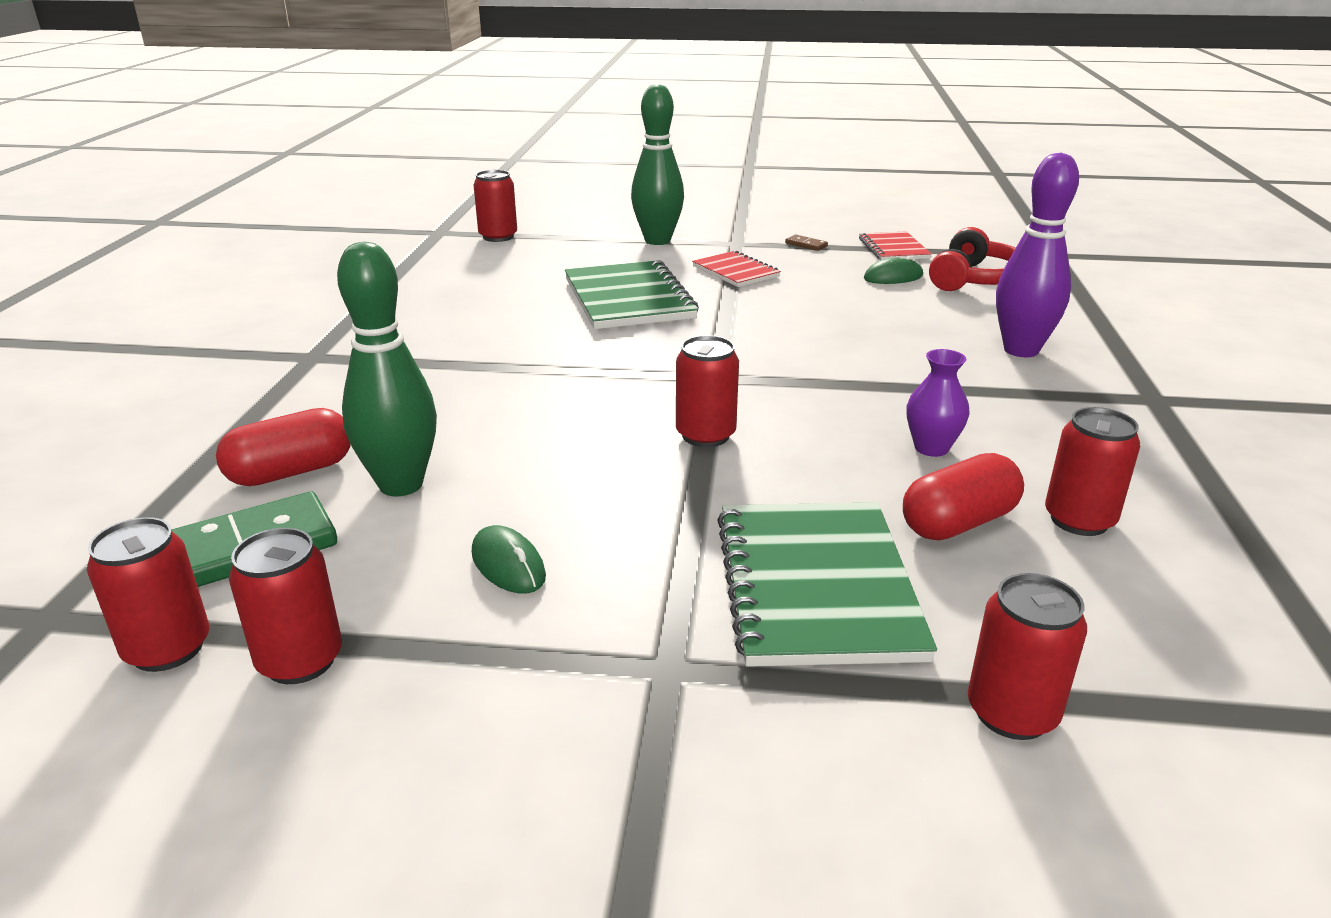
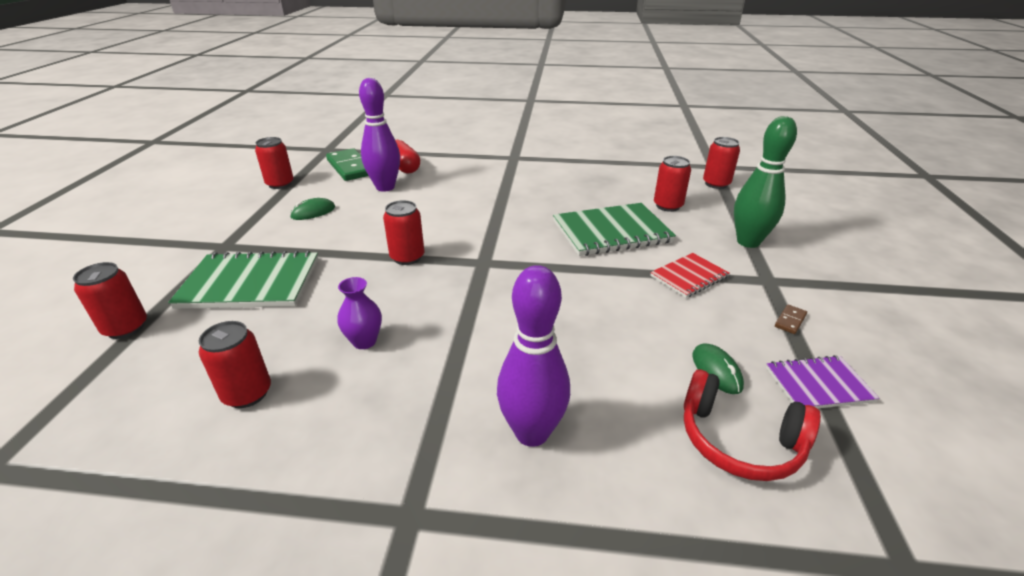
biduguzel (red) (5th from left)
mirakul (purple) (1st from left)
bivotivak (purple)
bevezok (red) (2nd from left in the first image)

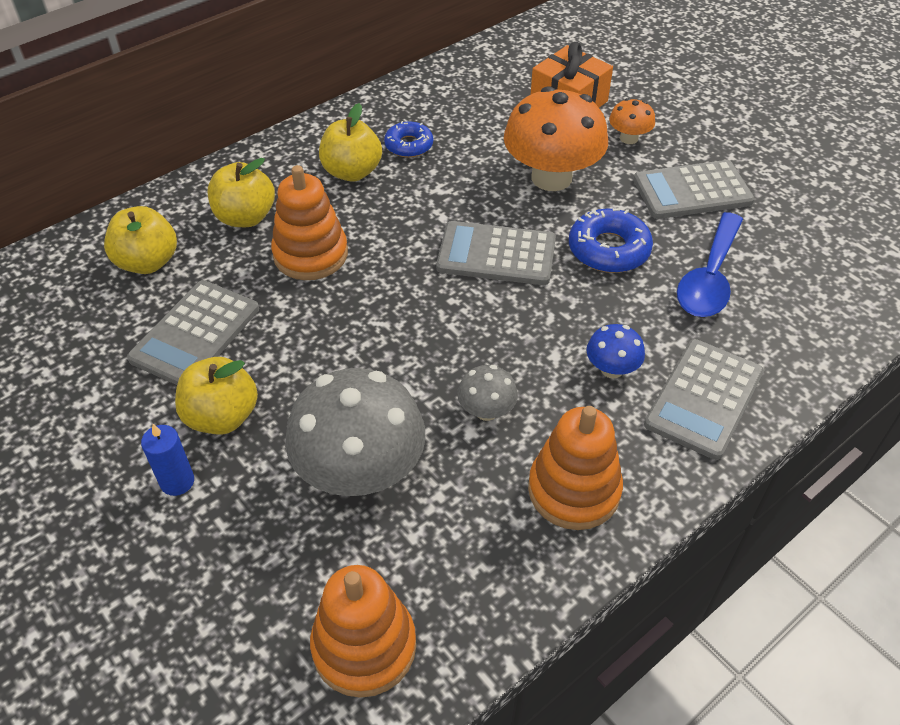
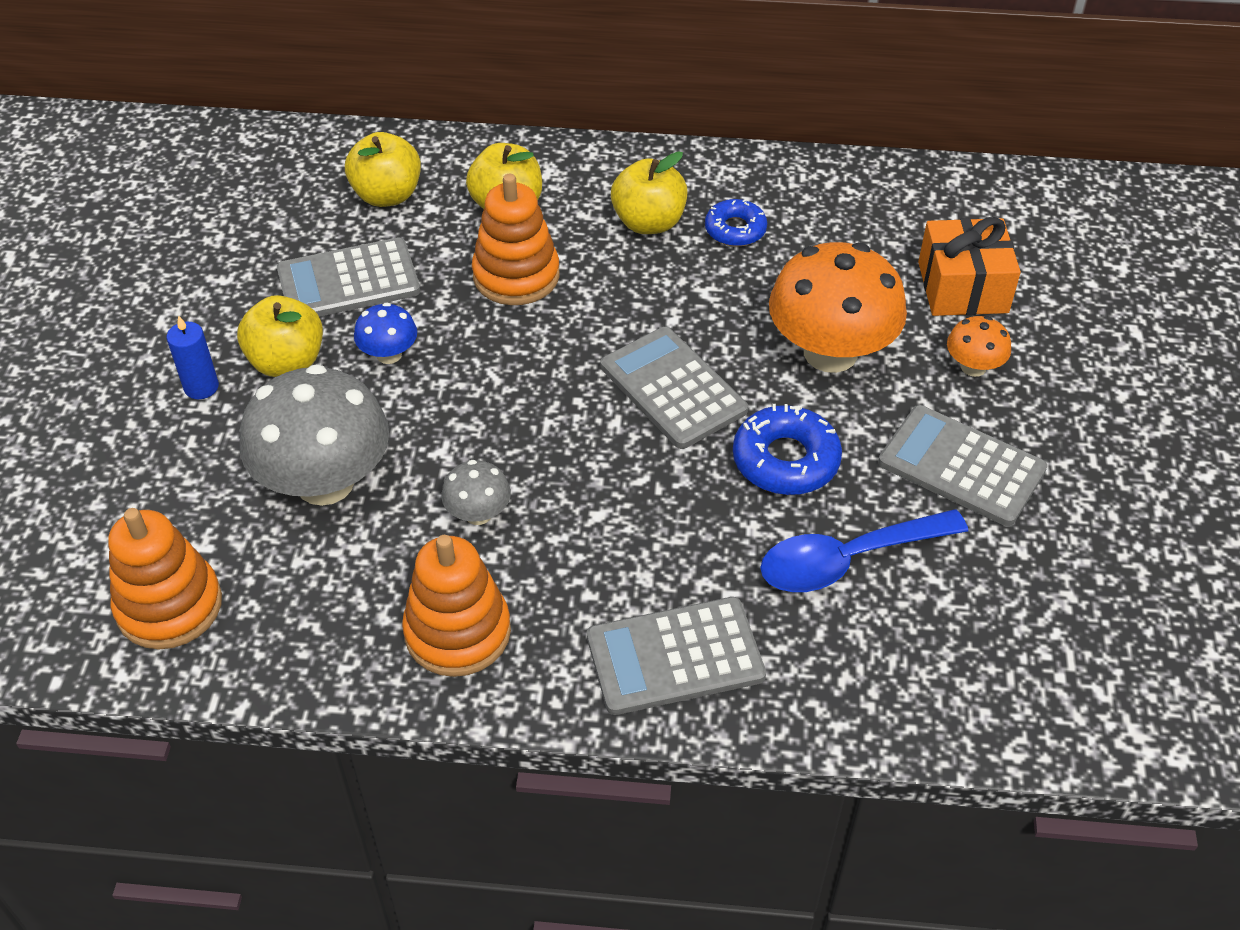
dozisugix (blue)

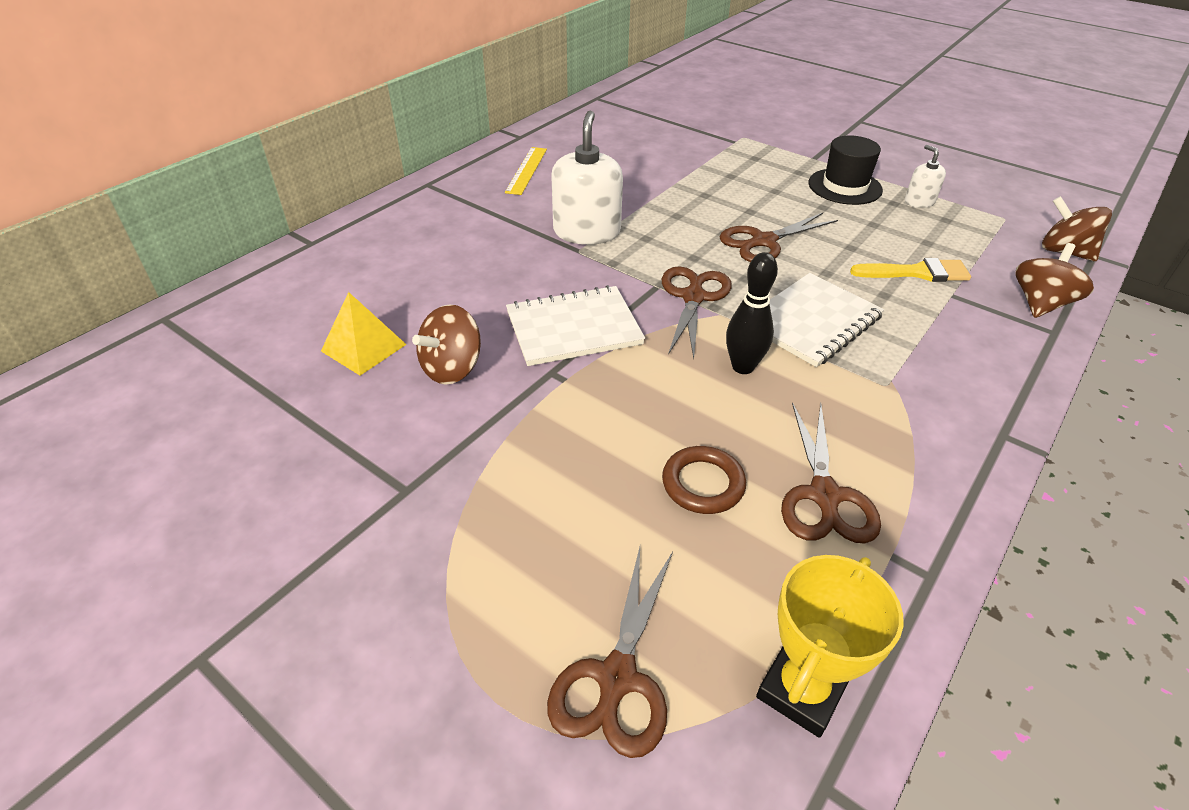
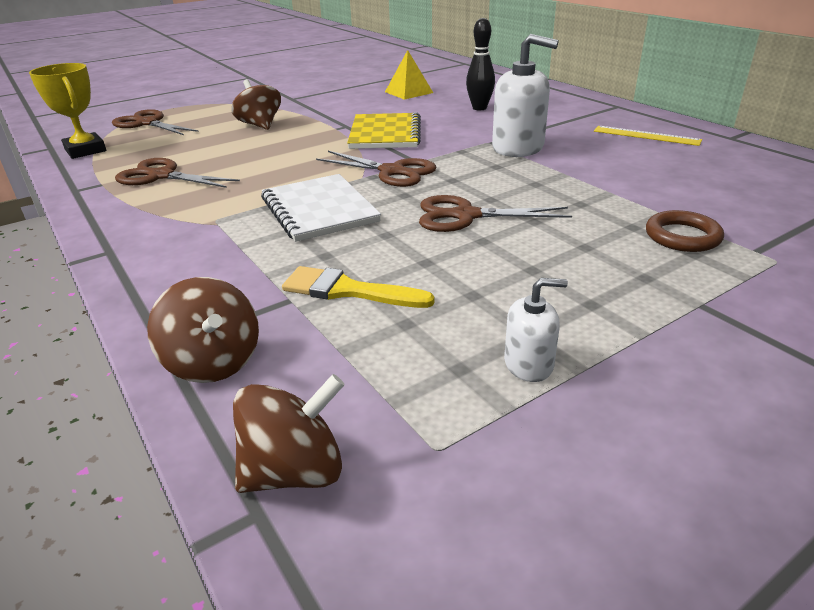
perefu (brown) (2nd from left)
bivotivak (yellow)
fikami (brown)
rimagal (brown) (4th from left)
mirakul (black)
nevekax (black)
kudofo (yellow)

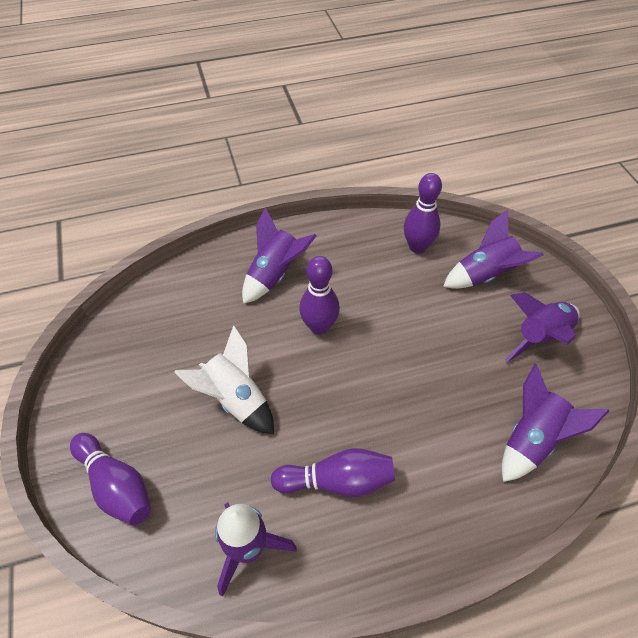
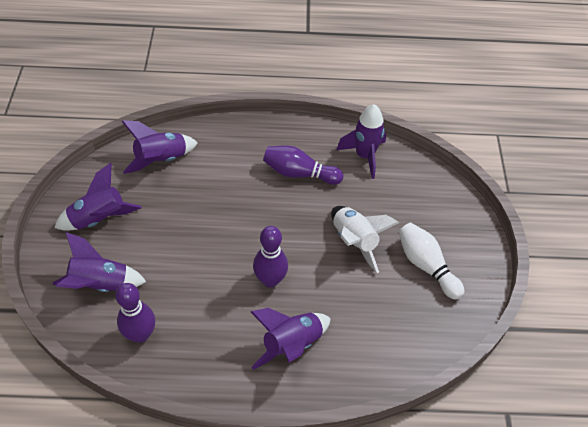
mirakul (purple) (1st from left in the first image)
mirakul (white)

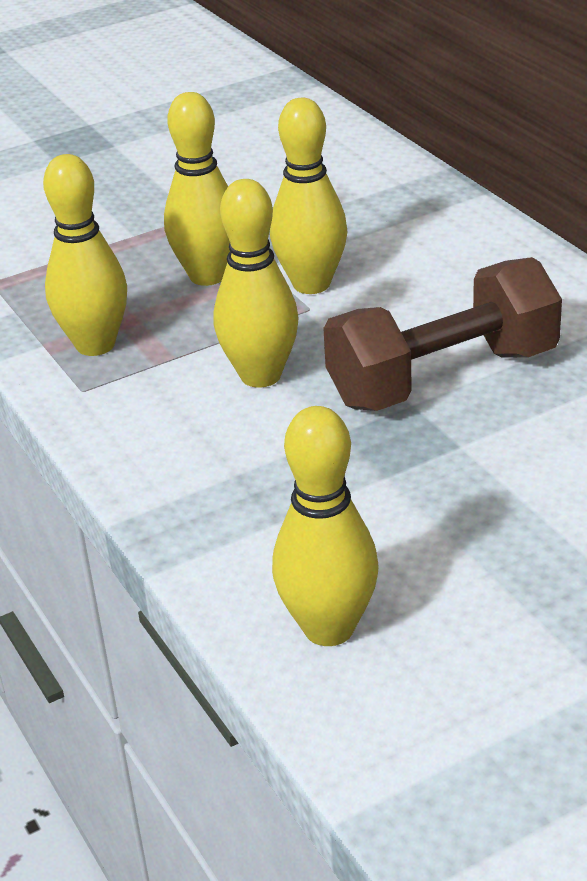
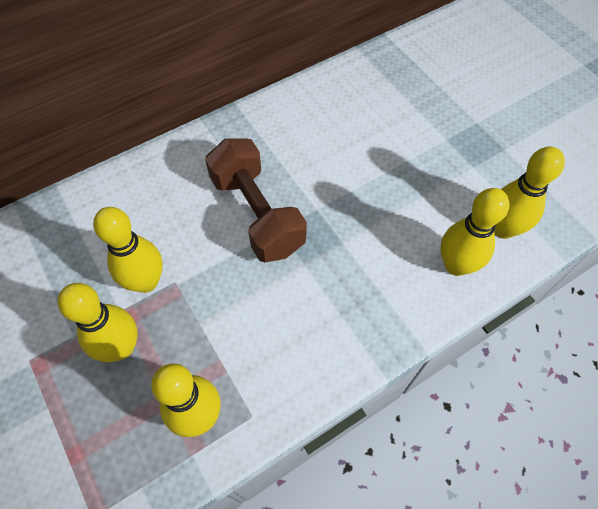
mirakul (yellow) (5th from left)

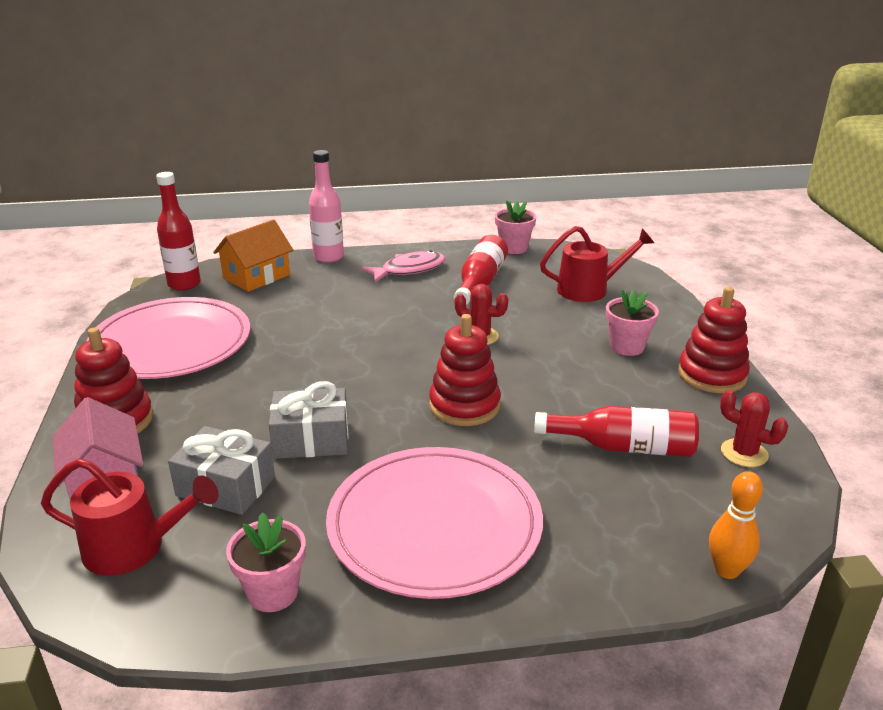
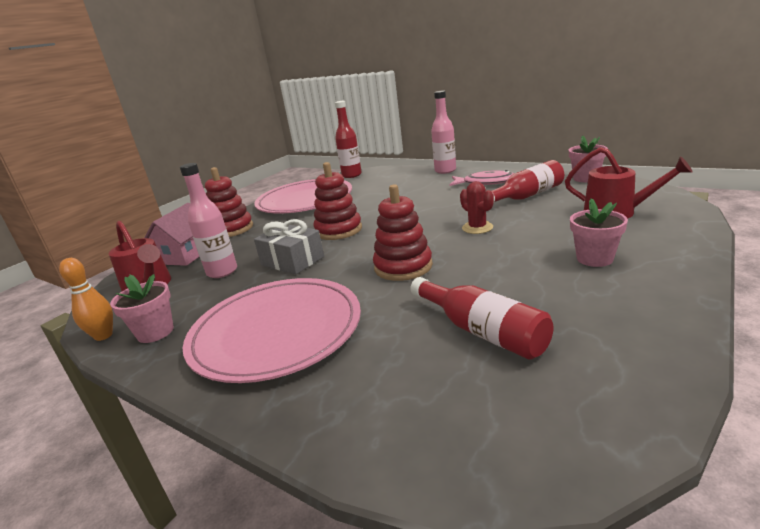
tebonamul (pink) (1st from left)
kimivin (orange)
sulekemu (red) (2nd from left)
mirakul (orange)
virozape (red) (2nd from left in the first image)

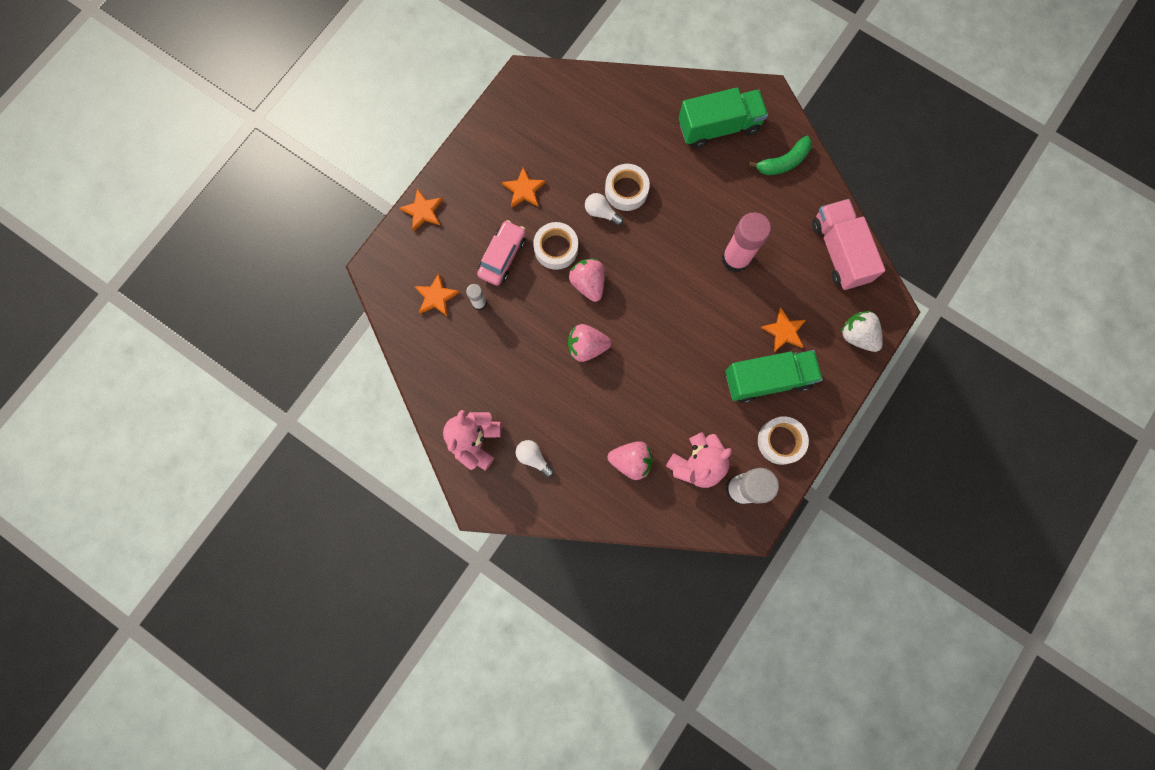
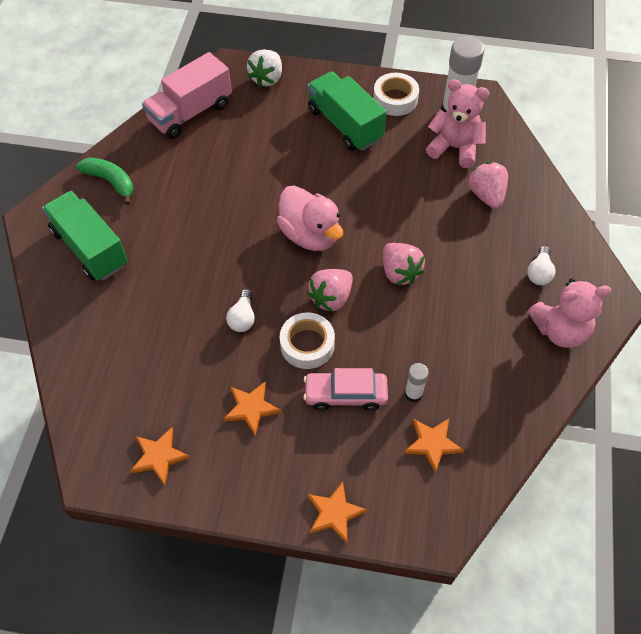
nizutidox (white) (2nd from left in the first image)
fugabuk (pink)
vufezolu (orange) (1st from left)
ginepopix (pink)

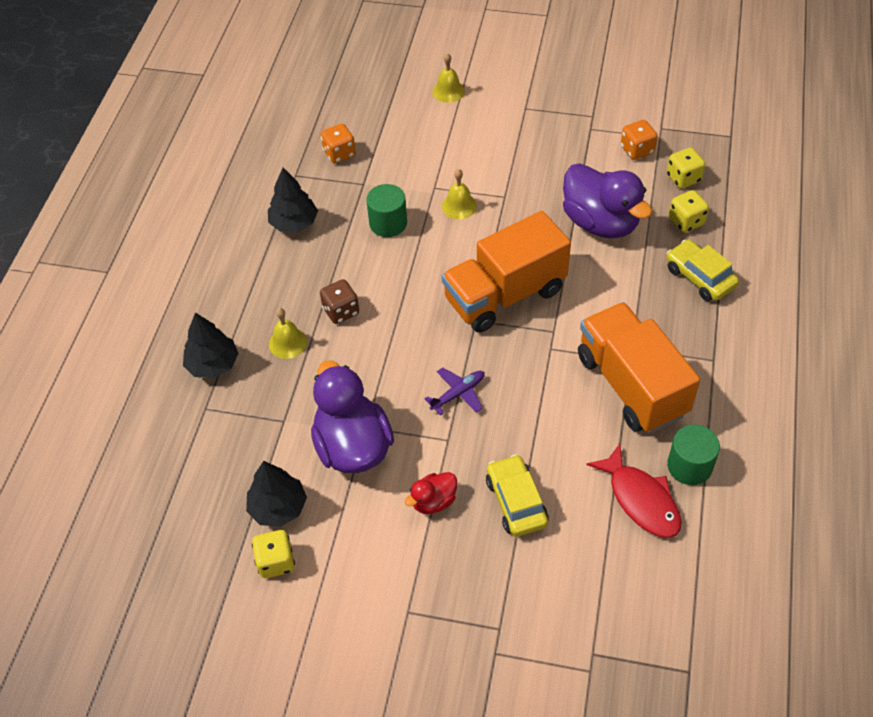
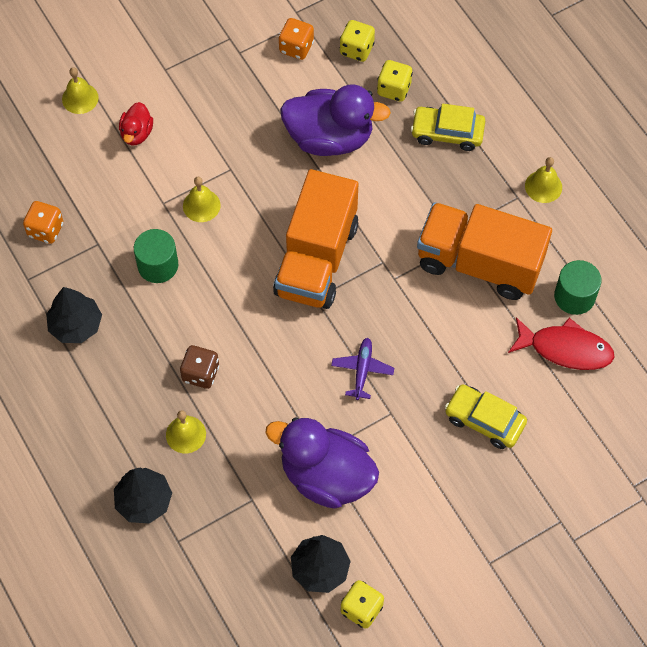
ginepopix (red)
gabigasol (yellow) (4th from left)

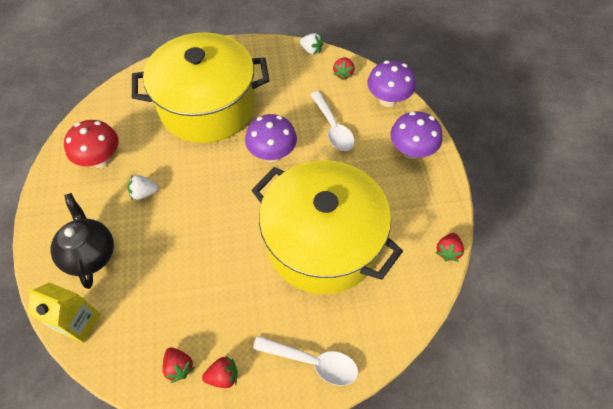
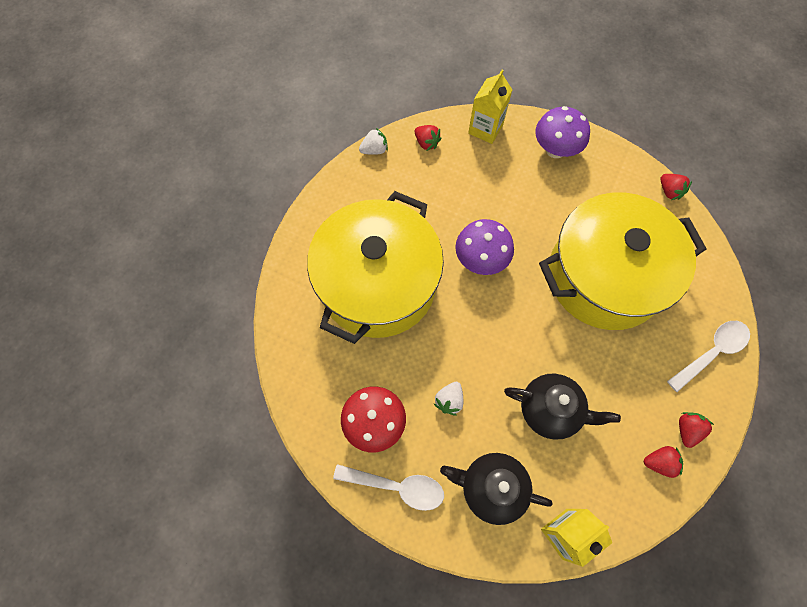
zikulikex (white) (1st from left)
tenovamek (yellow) (1st from left)
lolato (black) (2nd from left)

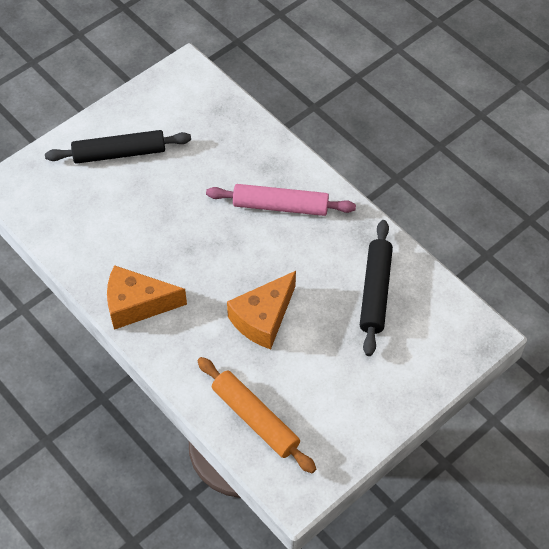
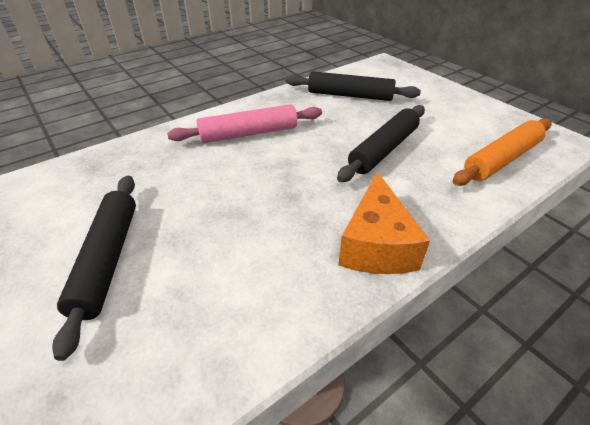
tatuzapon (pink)
tatuzapon (black) (3rd from left)

